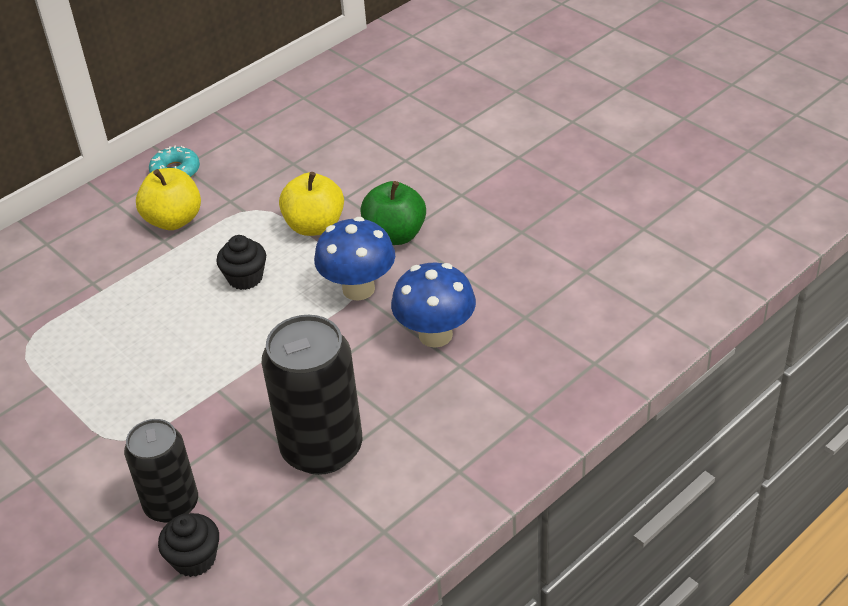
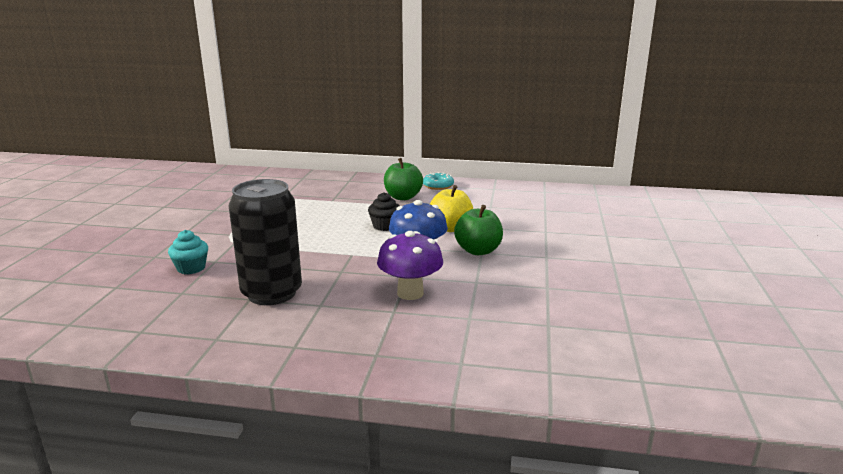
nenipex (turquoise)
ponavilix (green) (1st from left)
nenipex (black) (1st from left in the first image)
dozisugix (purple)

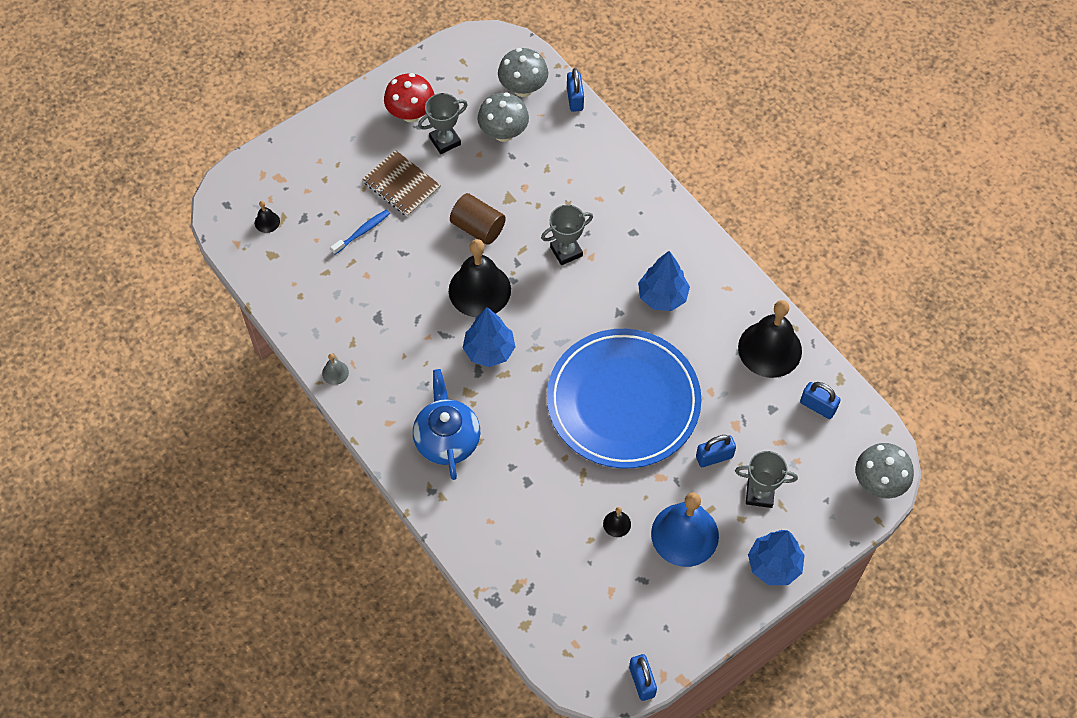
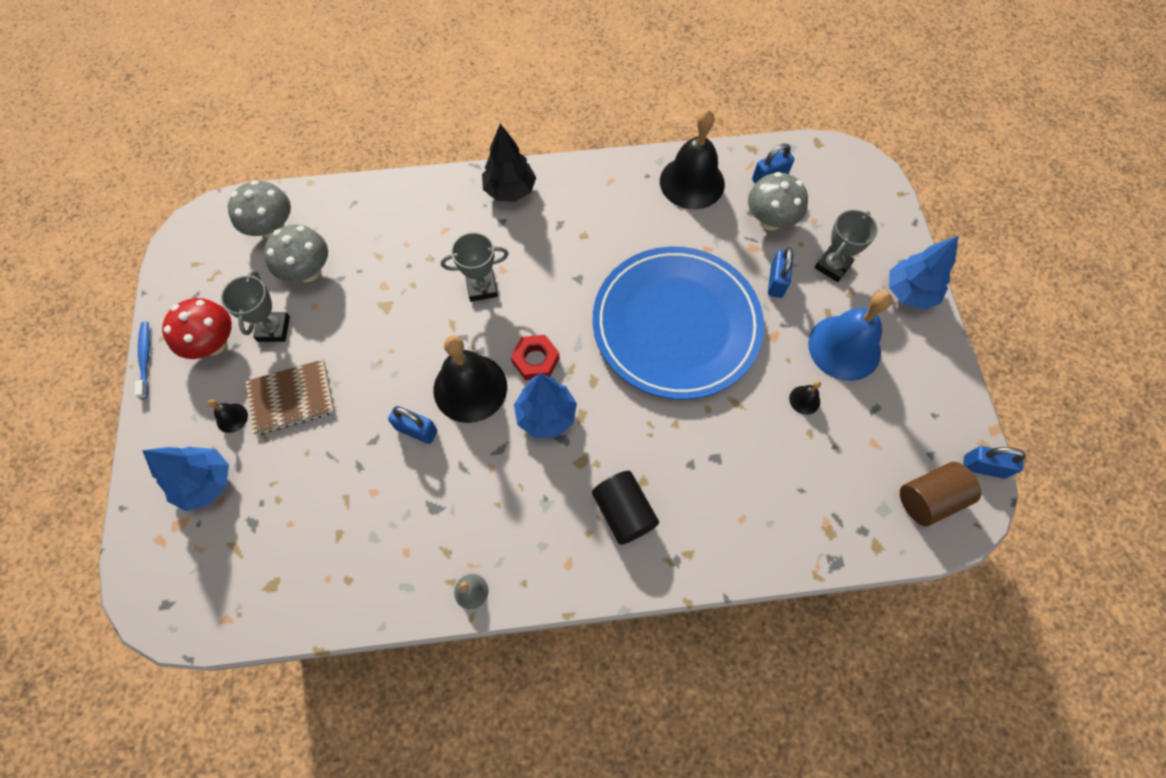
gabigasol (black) (1st from left)
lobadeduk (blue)
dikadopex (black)
dikadopex (brown)
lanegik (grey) (2nd from left)
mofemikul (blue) (1st from left)
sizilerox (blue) (1st from left)
dozisugix (grey) (3rd from left)
sizilerox (black)
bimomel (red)

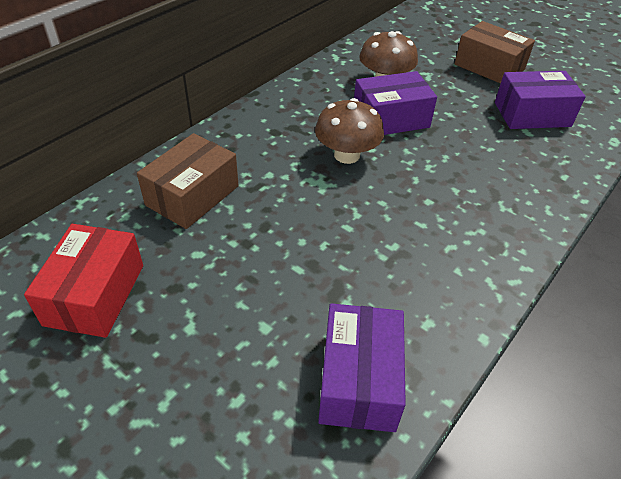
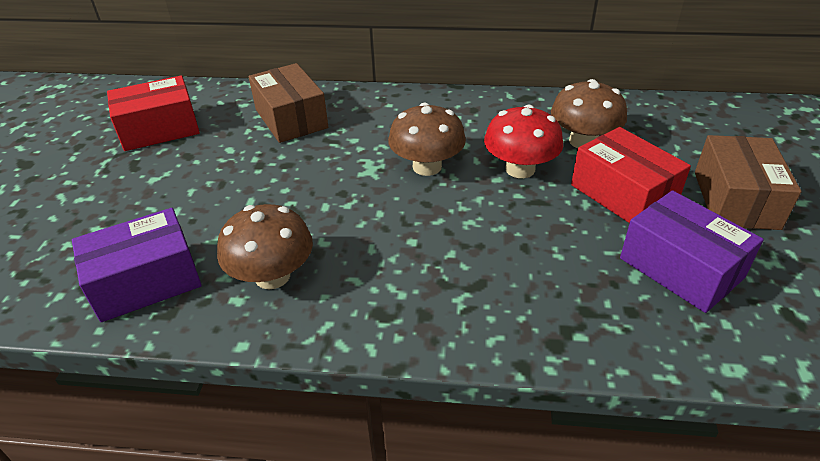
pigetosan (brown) (1st from left)
dozisugix (red)
dozisugix (brown) (1st from left)
pigetosan (red) (2nd from left)

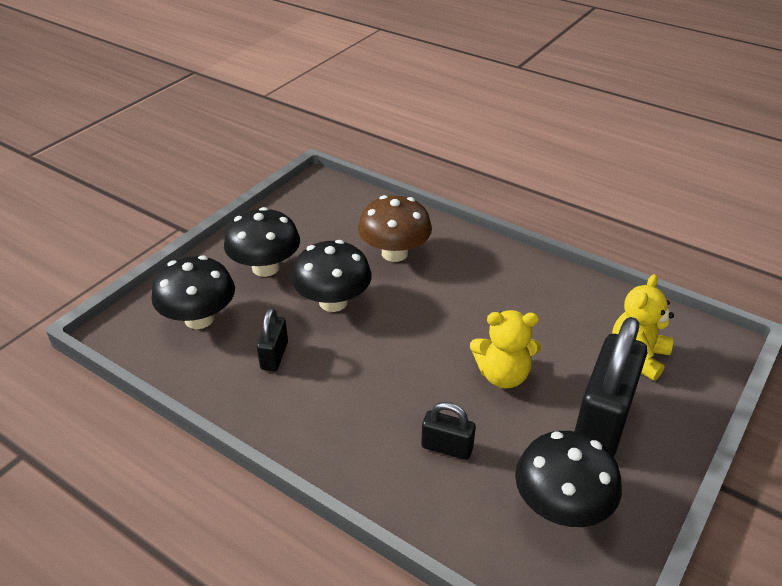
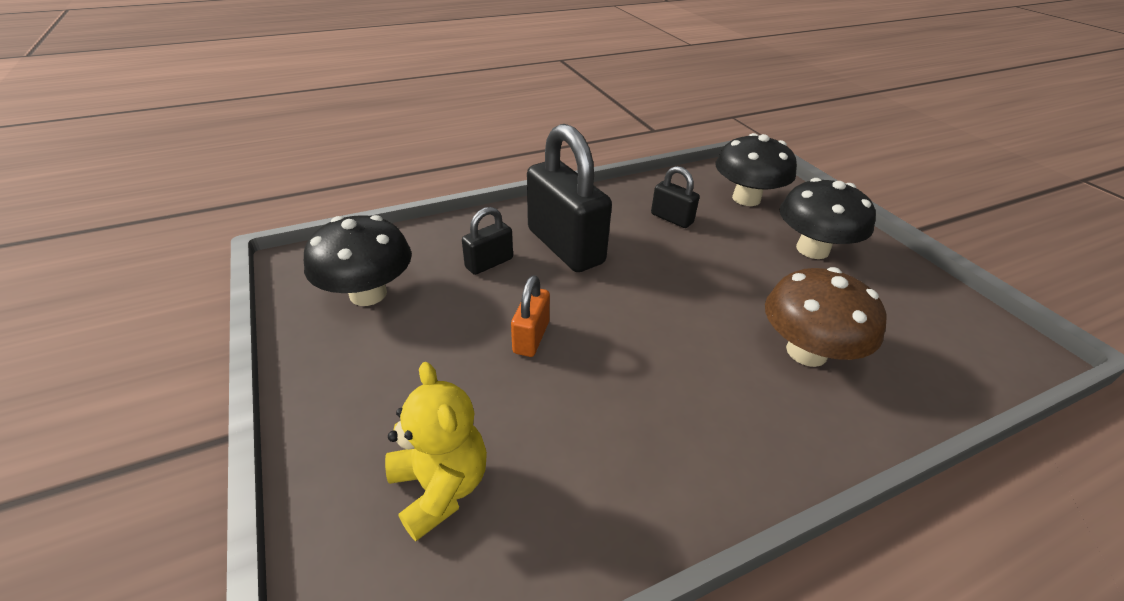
dozisugix (black) (3rd from left in the first image)
mofemikul (orange)
mofemikul (black) (2nd from left)

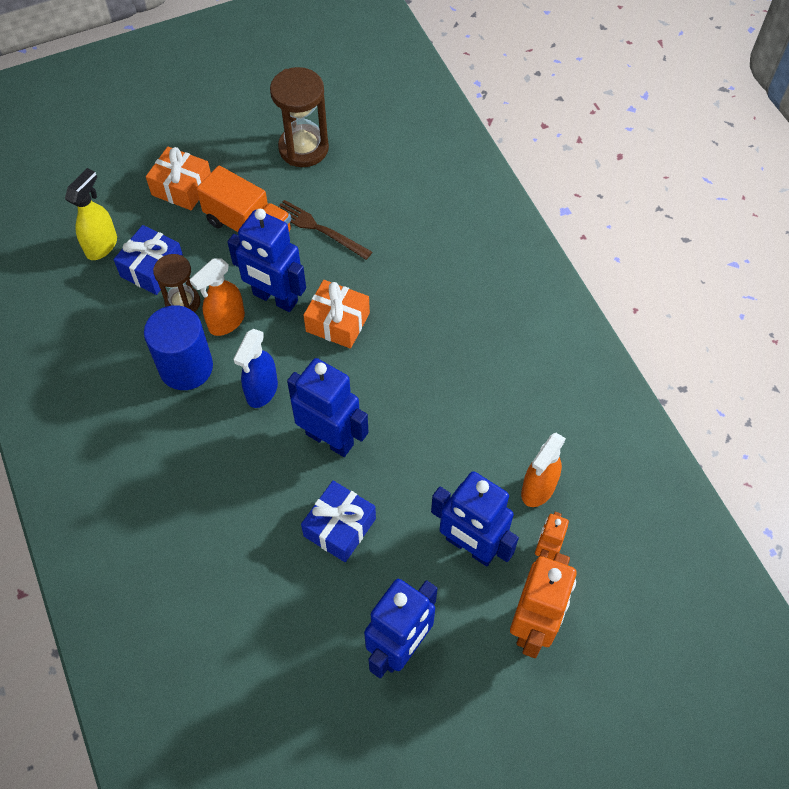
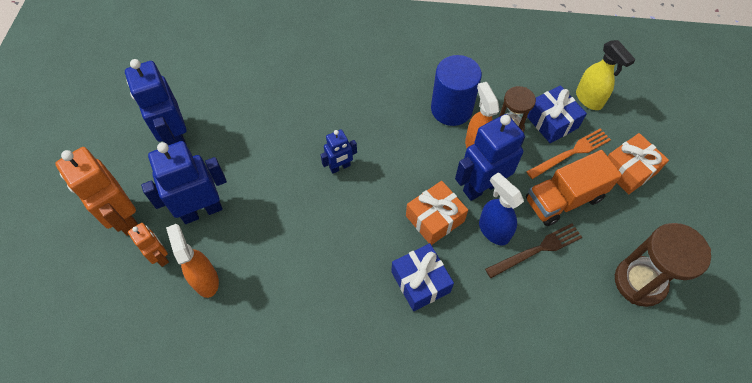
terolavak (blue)
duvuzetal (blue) (3rd from left)
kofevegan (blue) (1st from left)
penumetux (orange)

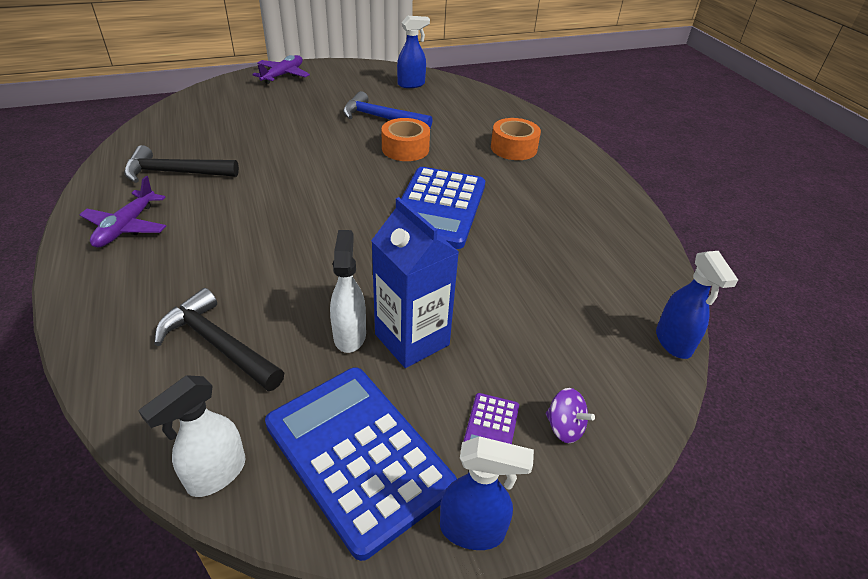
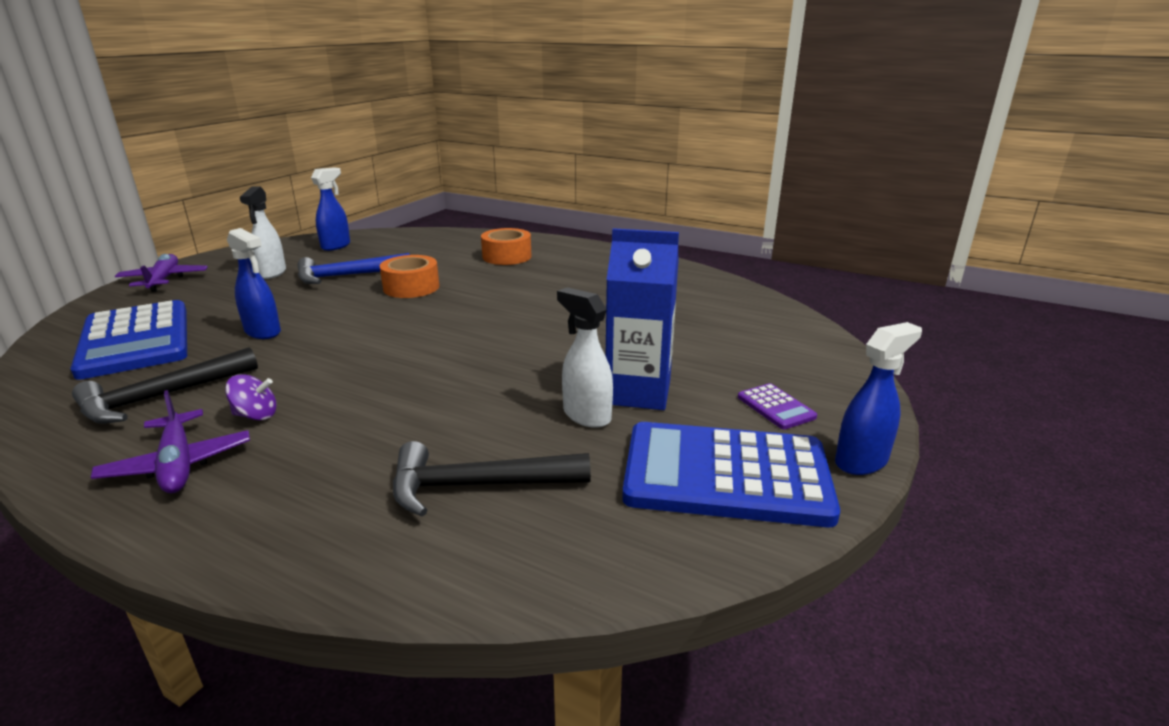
terolavak (white) (1st from left)
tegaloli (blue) (1st from left)
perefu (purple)
terolavak (blue) (1st from left)

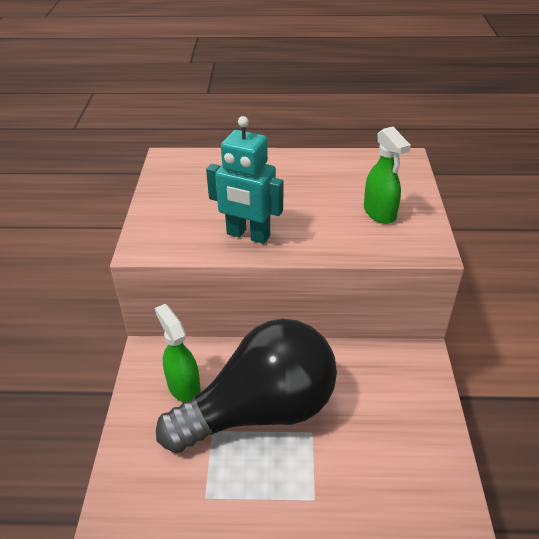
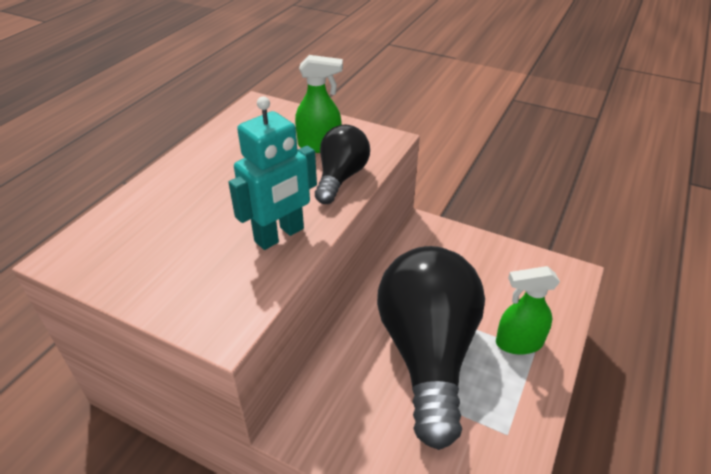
terolavak (green) (2nd from left)
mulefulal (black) (1st from left)

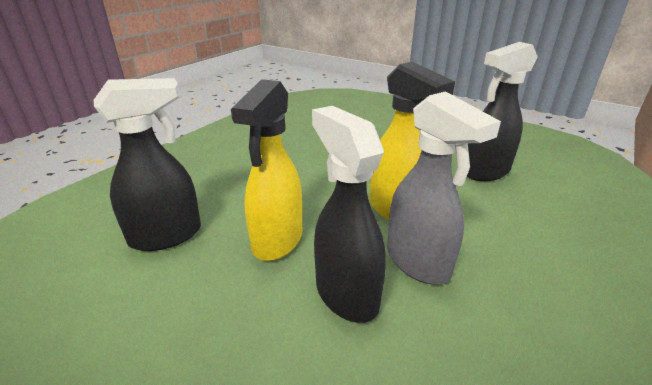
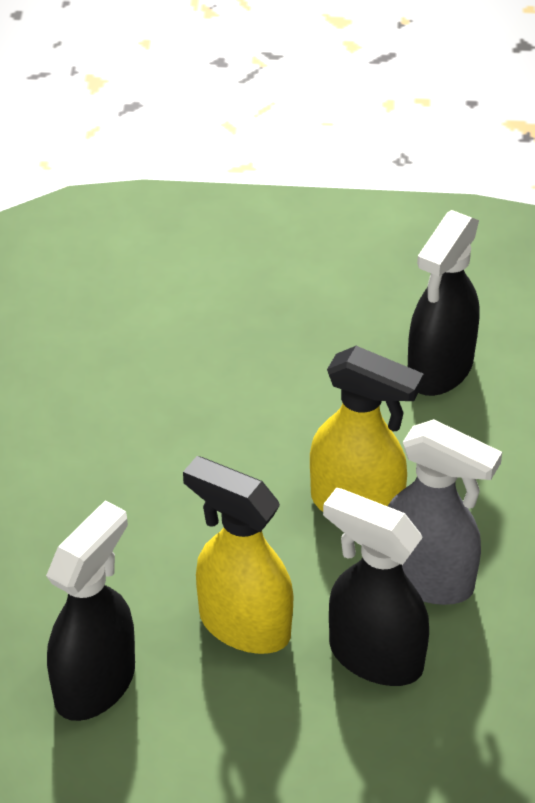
terolavak (yellow) (1st from left)

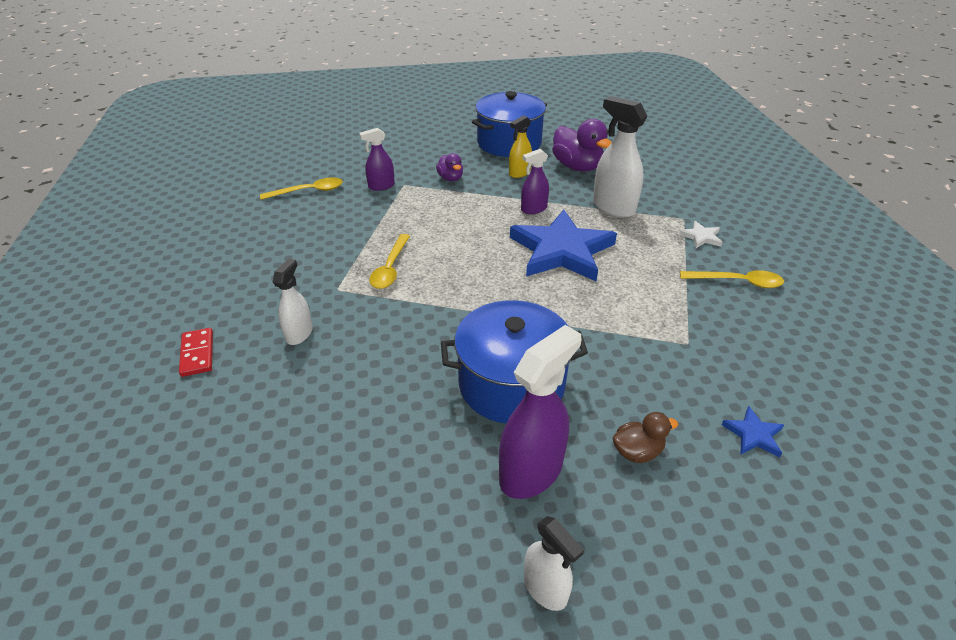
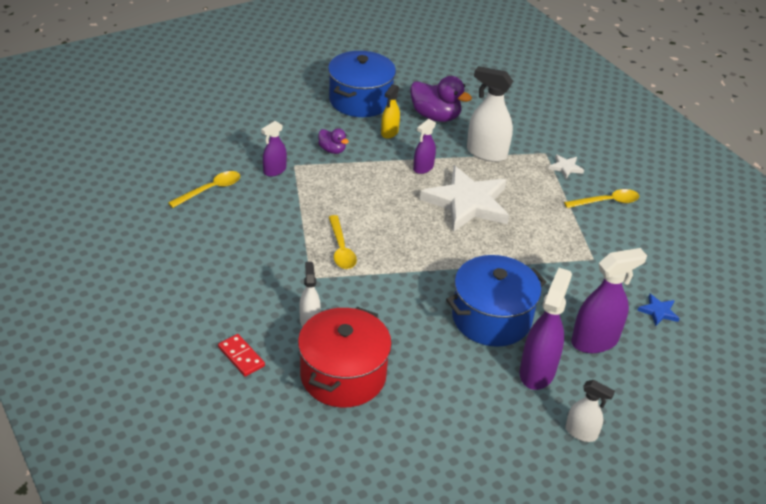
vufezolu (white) (1st from left)
terolavak (purple) (4th from left)
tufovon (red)

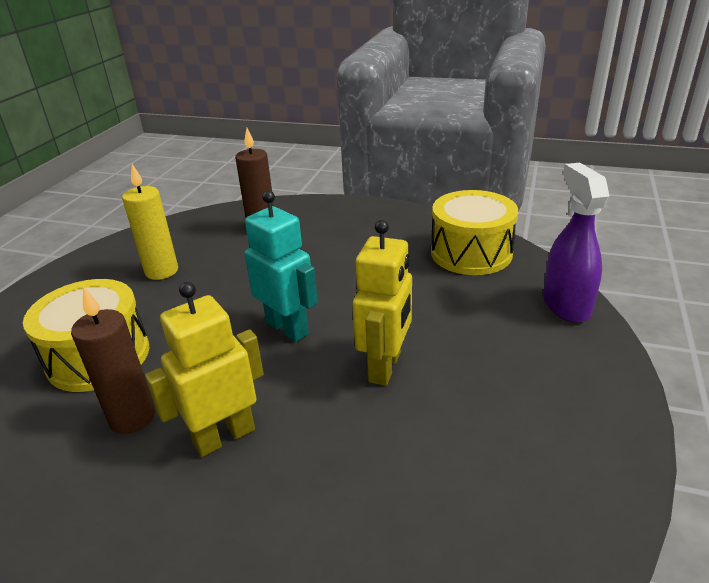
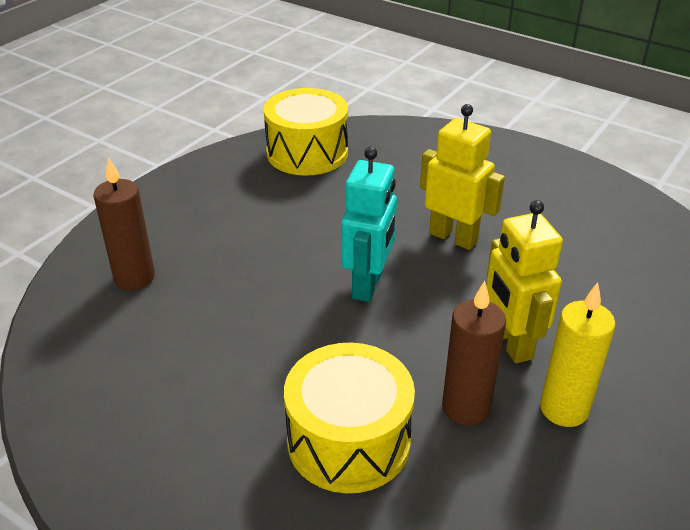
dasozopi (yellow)
duvuzetal (turquoise)
terolavak (purple)

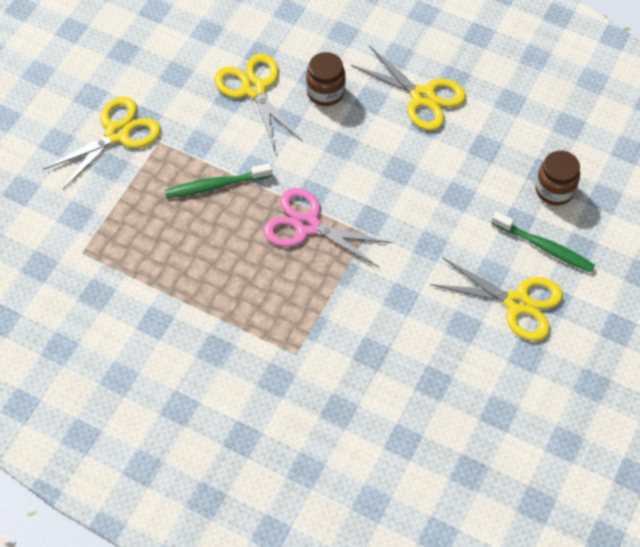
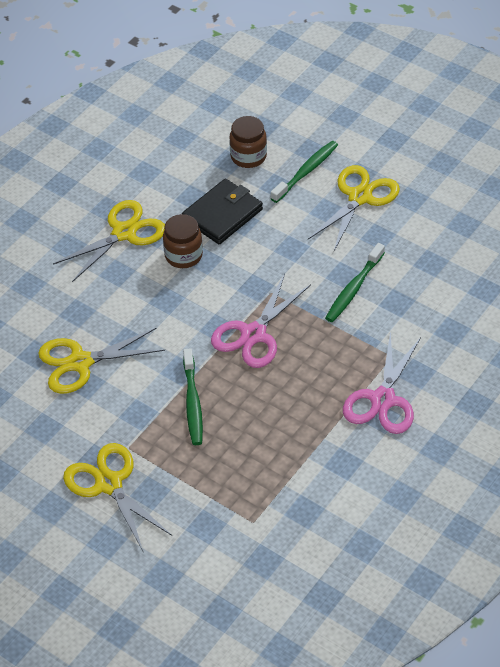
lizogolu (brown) (1st from left)
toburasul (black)
lobadeduk (green) (3rd from left)
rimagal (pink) (2nd from left)

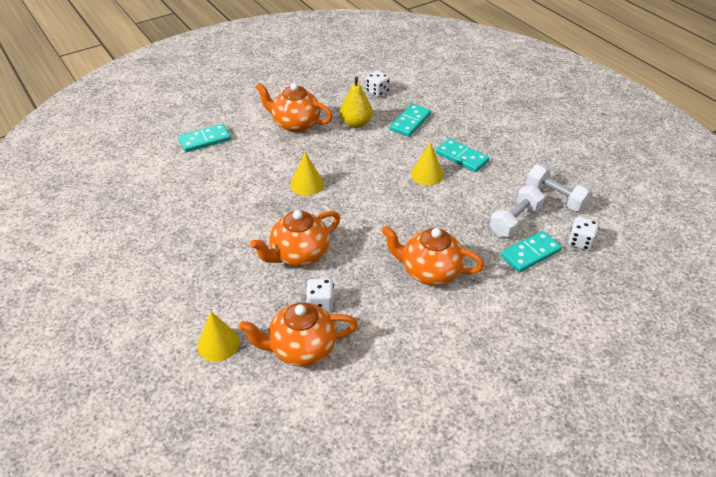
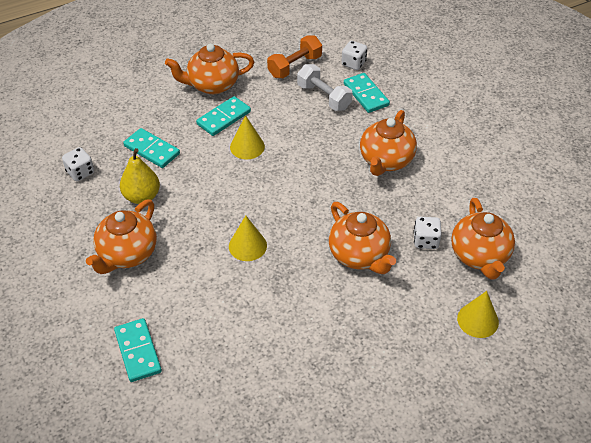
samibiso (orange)
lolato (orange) (2nd from left)

